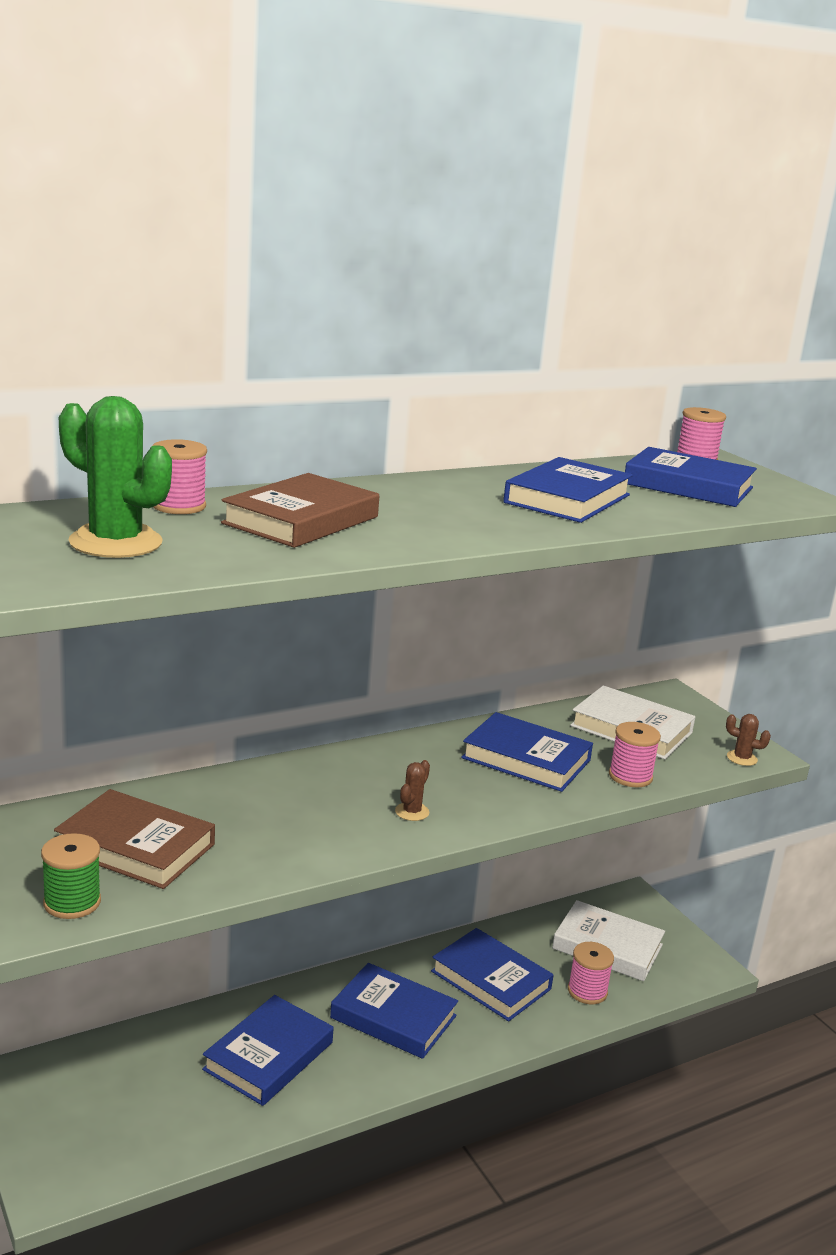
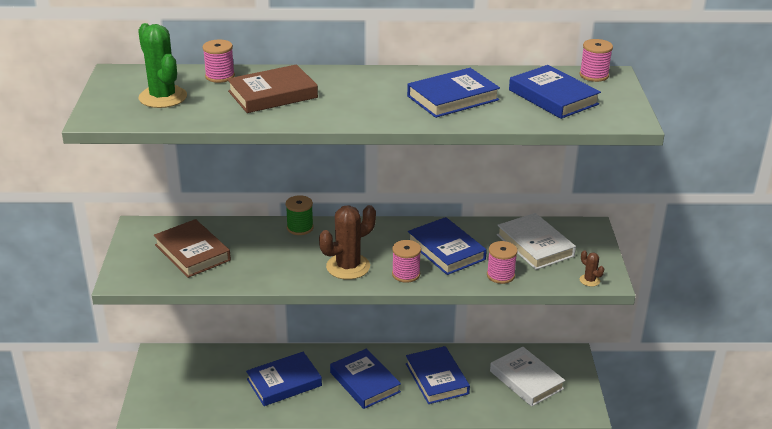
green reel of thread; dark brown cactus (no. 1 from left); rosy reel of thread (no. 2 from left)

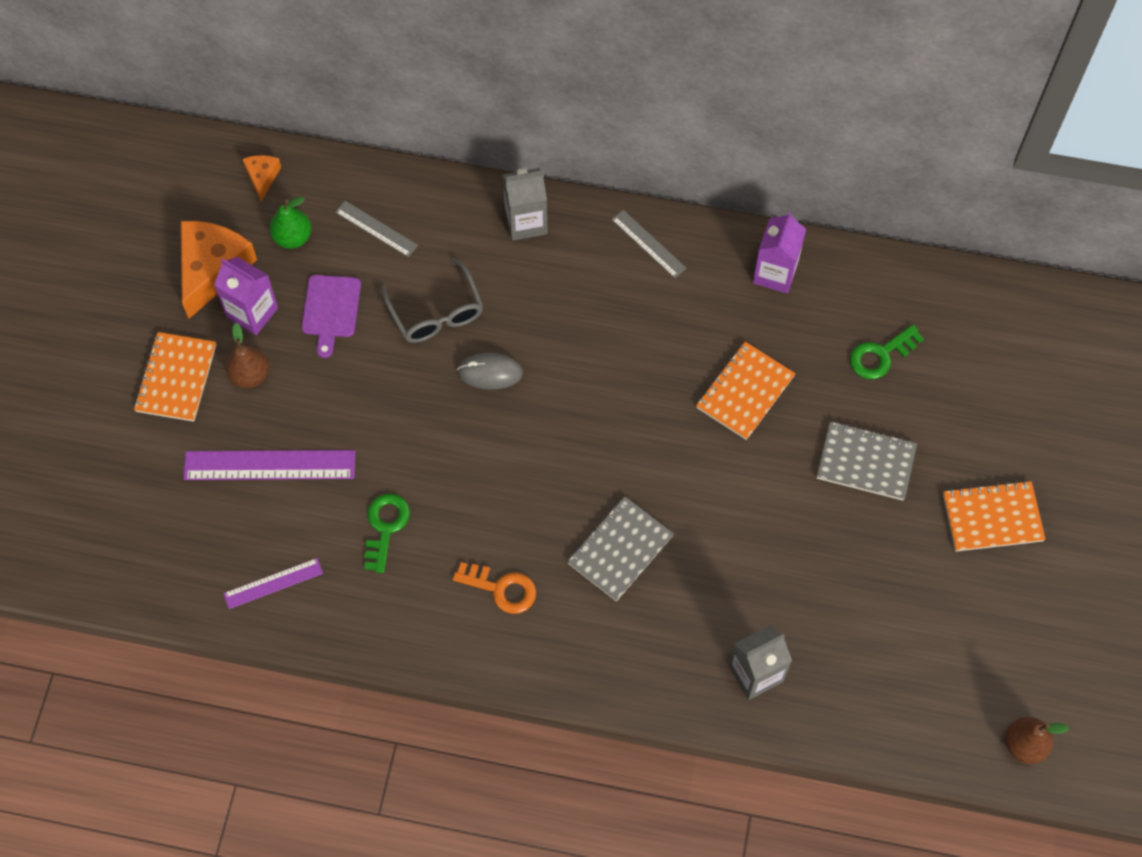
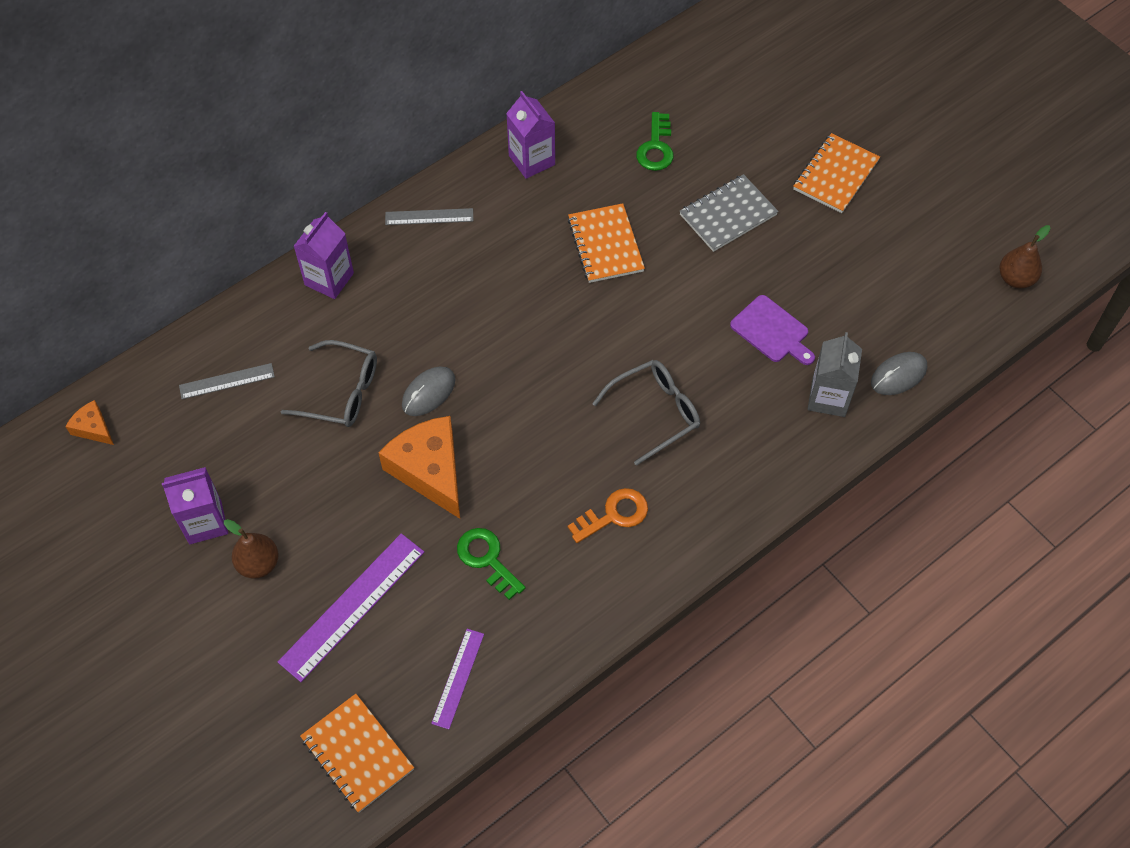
royal purple juice carton (no. 2 from left); orange exercise book (no. 1 from left); orange piece of cheese (no. 2 from left); grey spectacles (no. 2 from left); royal purple cutting board; grey mouse (no. 2 from left); green toy pear

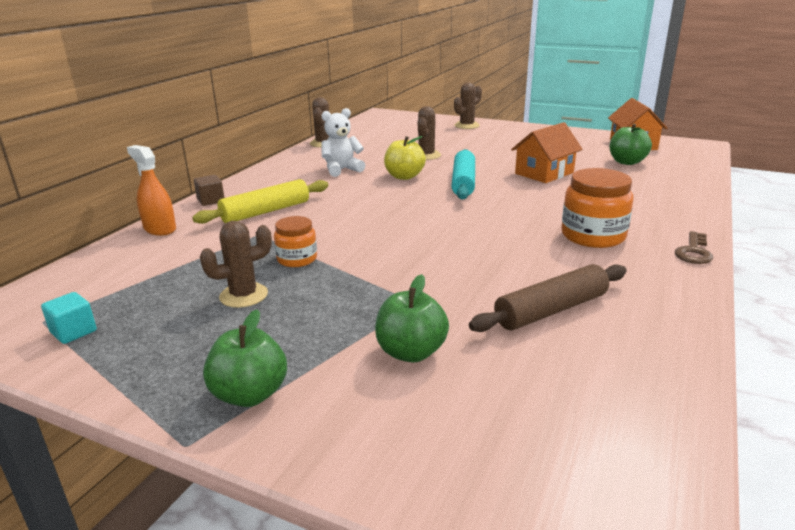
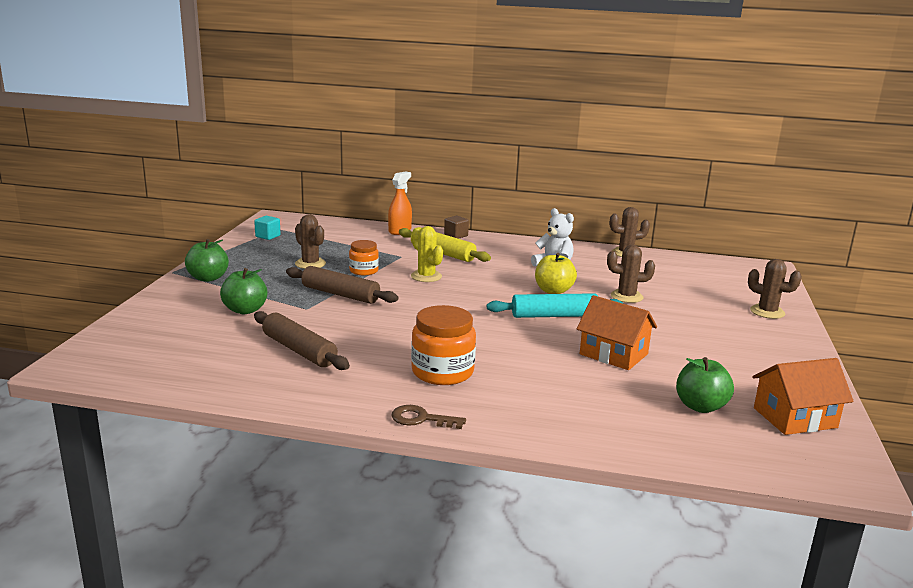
dark brown dough roller (no. 2 from left); golden cactus

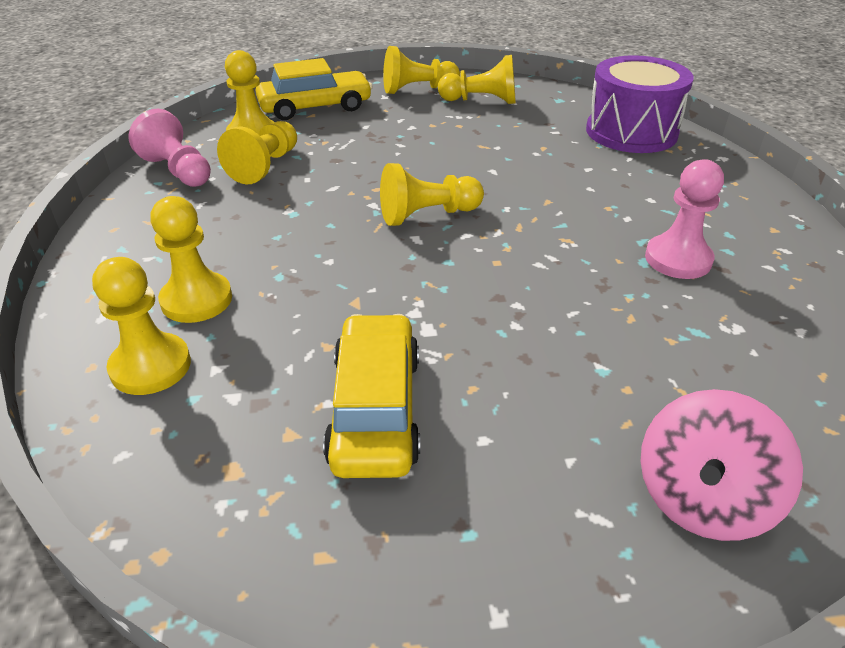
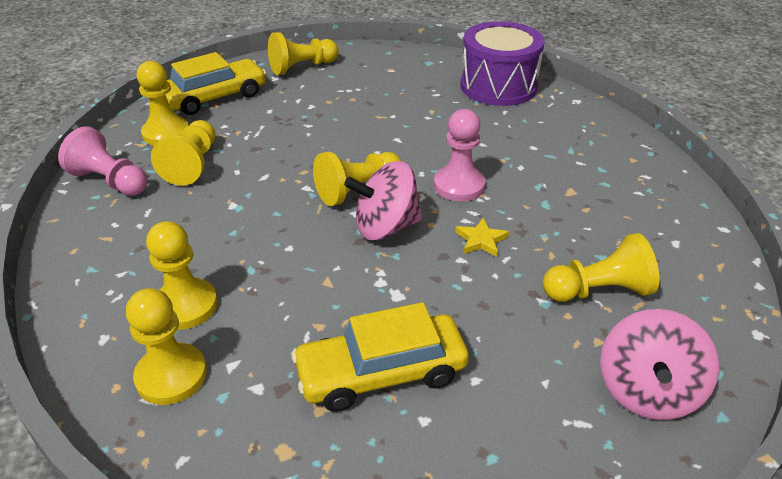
golden automobile (no. 2 from left); rosy whirligig (no. 1 from left); rosy pawn (no. 2 from left); golden star; golden pawn (no. 7 from left)

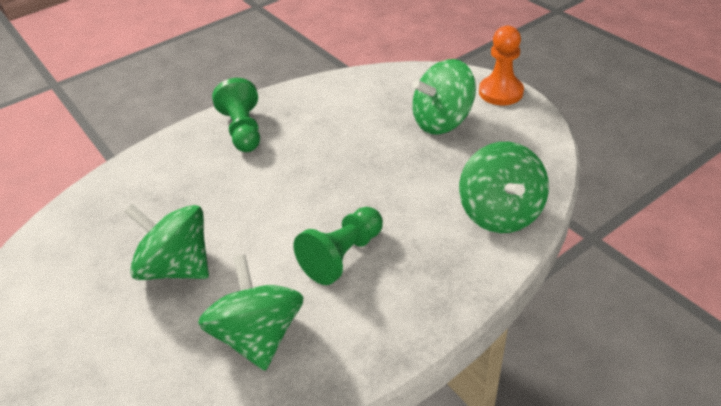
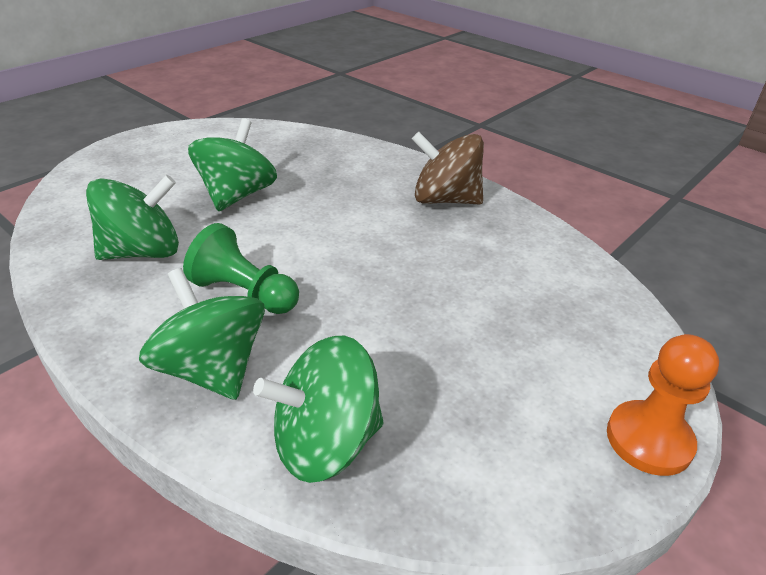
green whirligig (no. 2 from left); dark brown whirligig

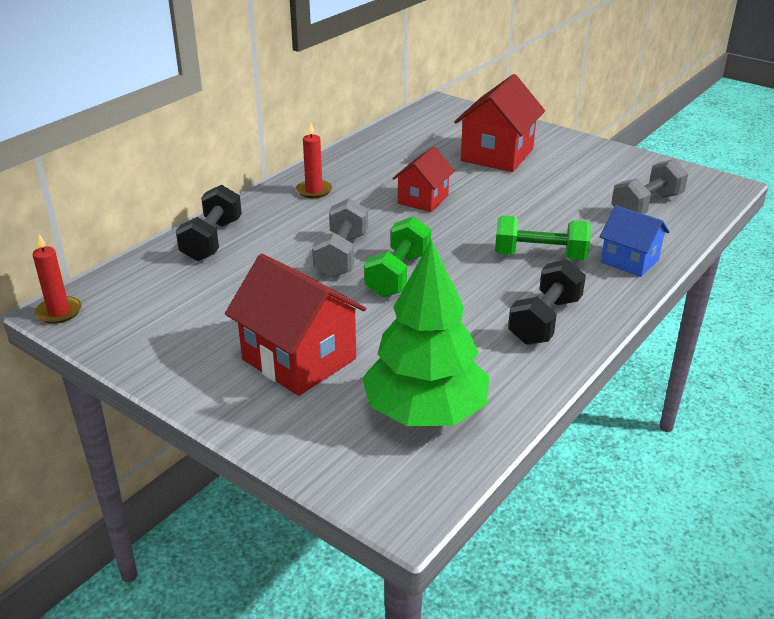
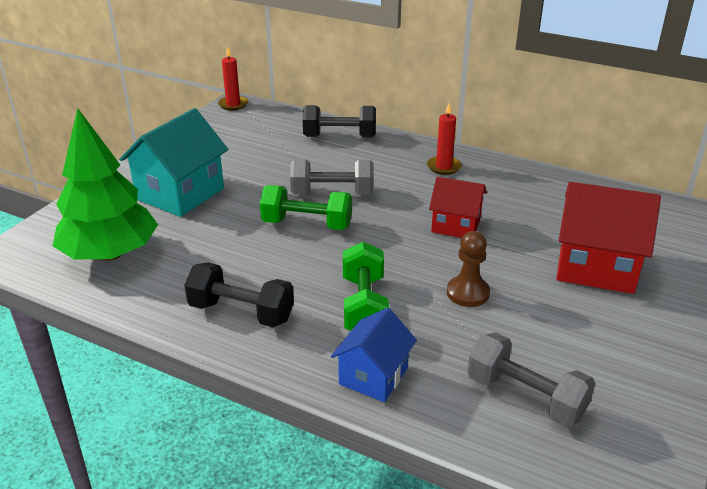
aqua toy house; dark brown pawn

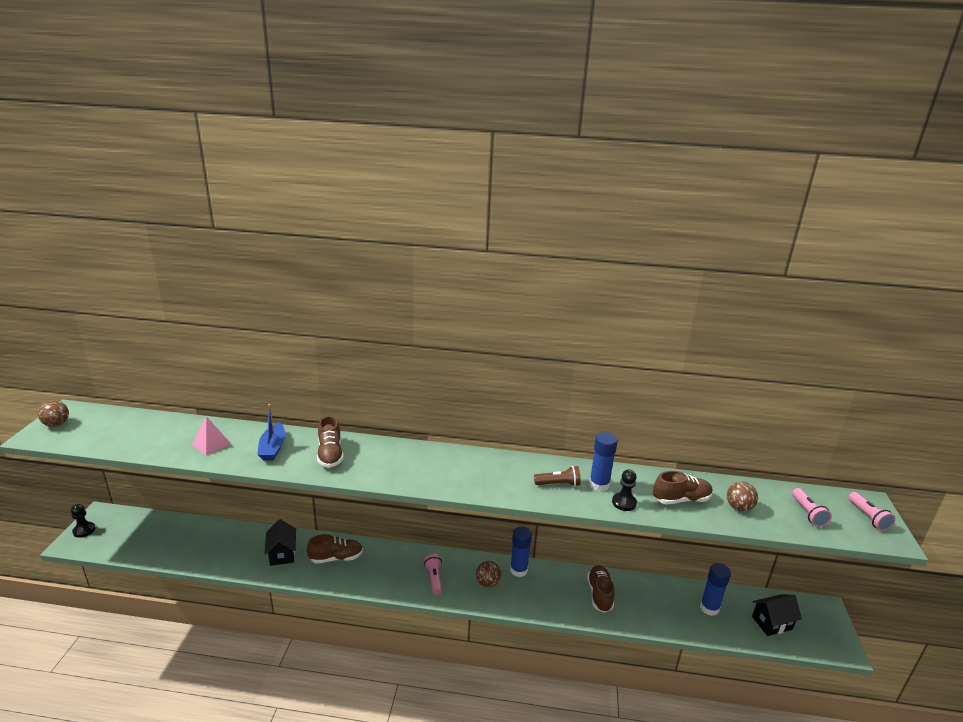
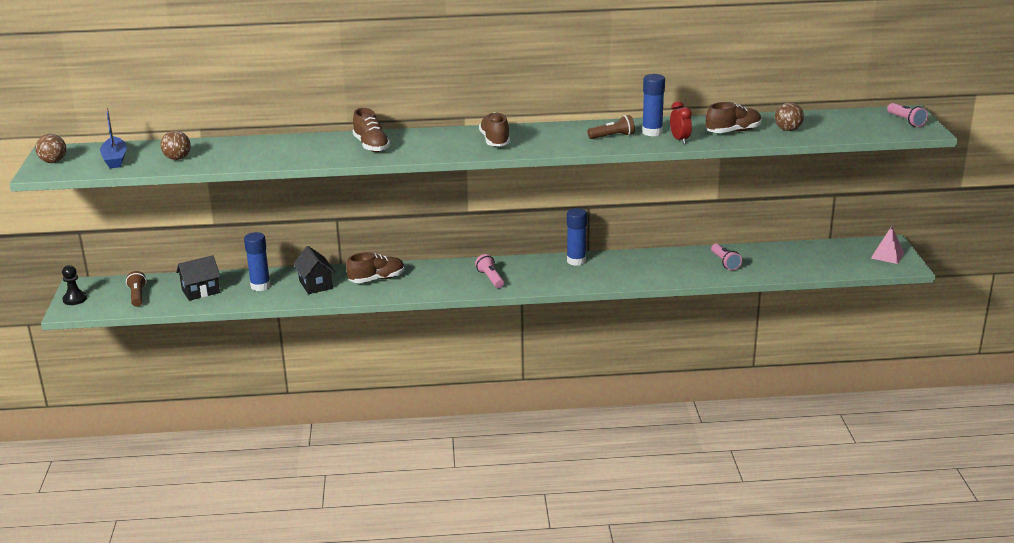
royal blue toy boat; dark brown pocket torch (no. 1 from left); dark brown ball (no. 2 from left); jet-black toy house (no. 1 from left); royal blue glue (no. 1 from left); dark brown lace-up shoe (no. 3 from left); red bedside clock; rosy pocket torch (no. 2 from left); rosy pyramid shape

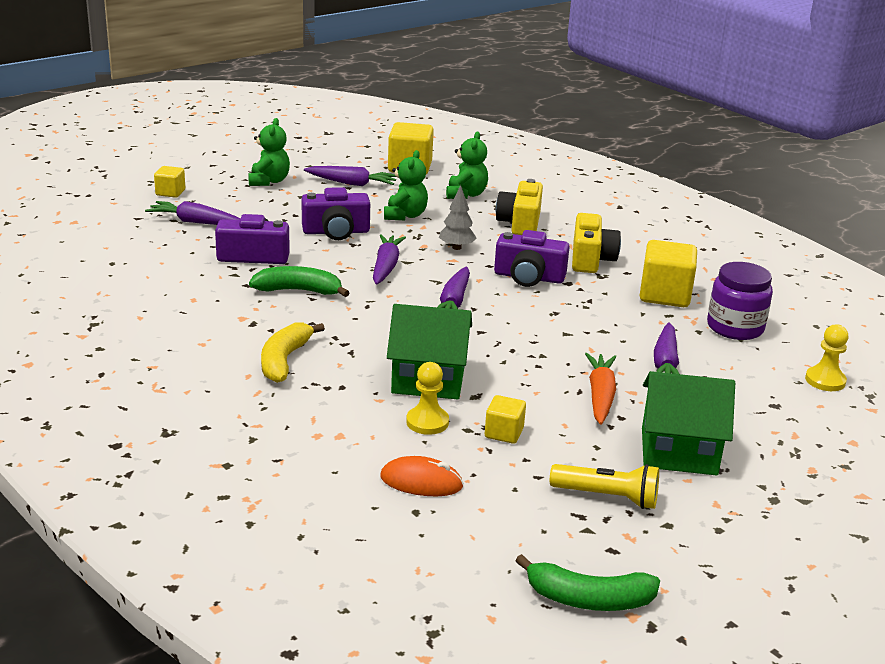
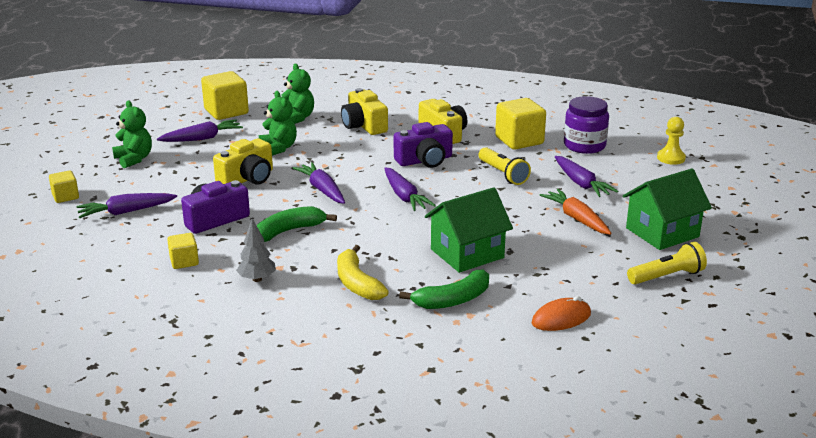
golden solid cube (no. 2 from left); golden compact camera (no. 1 from left); grey fir tree; green banana fruit (no. 2 from left); golden pocket torch (no. 1 from left); golden pawn (no. 1 from left in the first image)

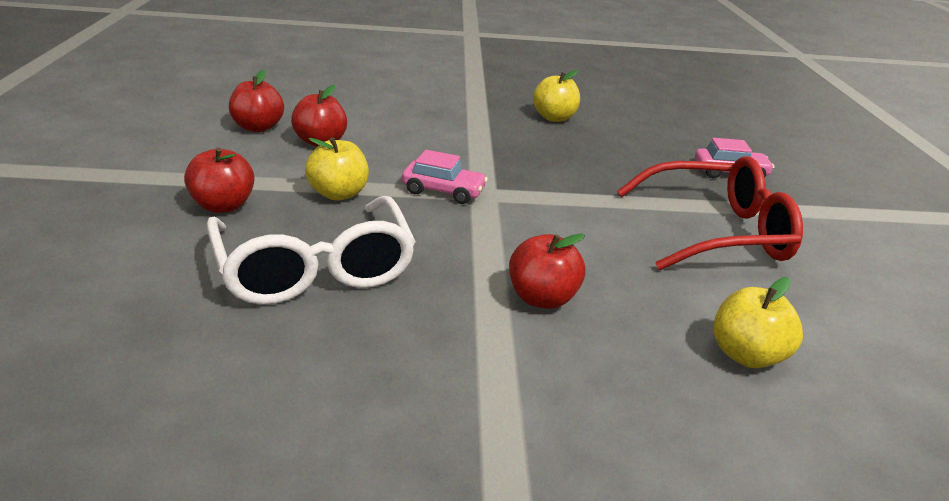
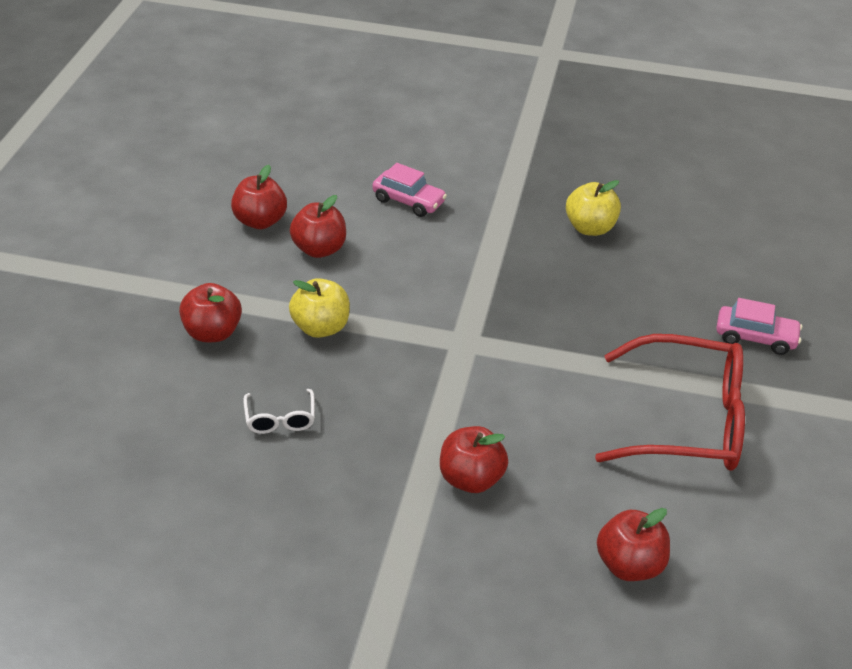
white spectacles; rosy automobile (no. 1 from left); red apple (no. 5 from left)

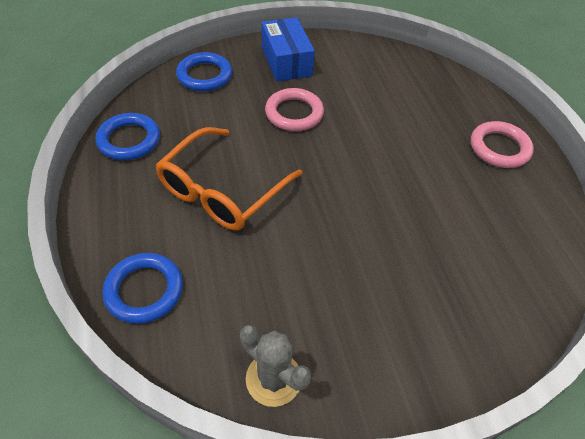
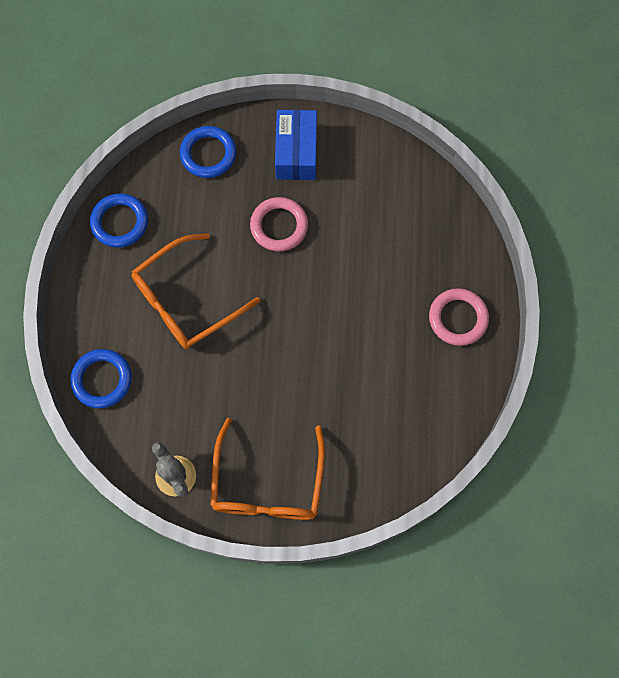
orange spectacles (no. 2 from left)

